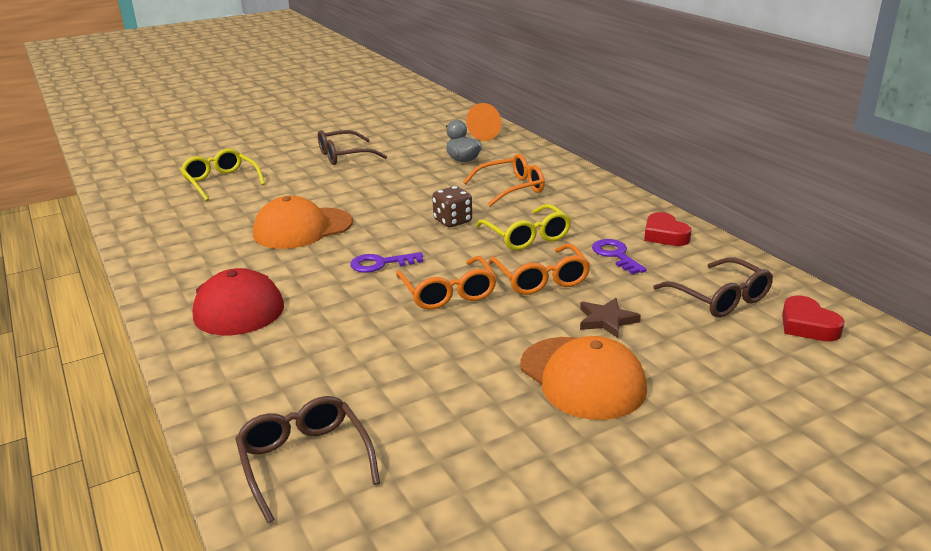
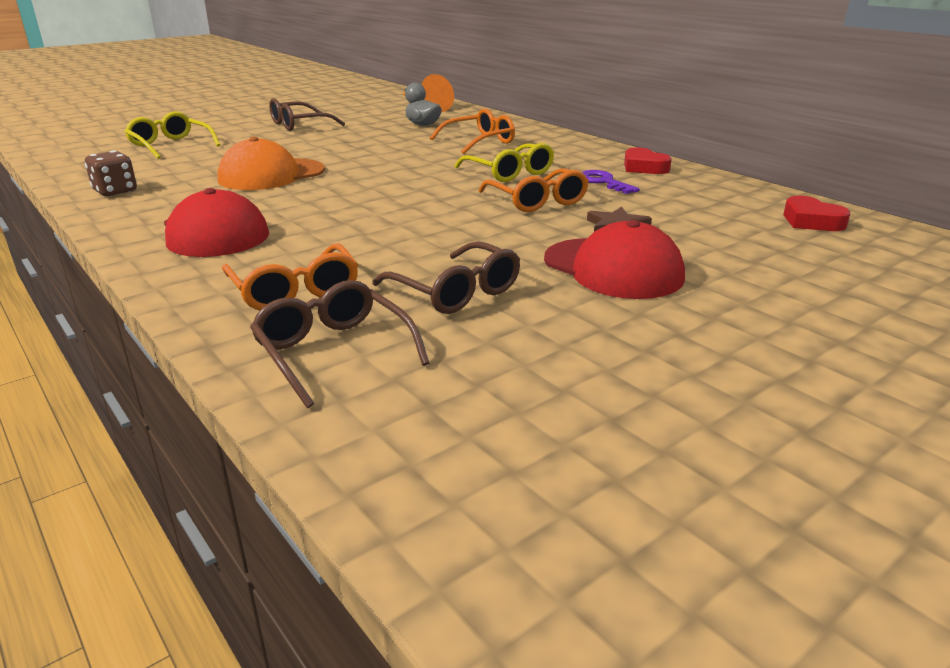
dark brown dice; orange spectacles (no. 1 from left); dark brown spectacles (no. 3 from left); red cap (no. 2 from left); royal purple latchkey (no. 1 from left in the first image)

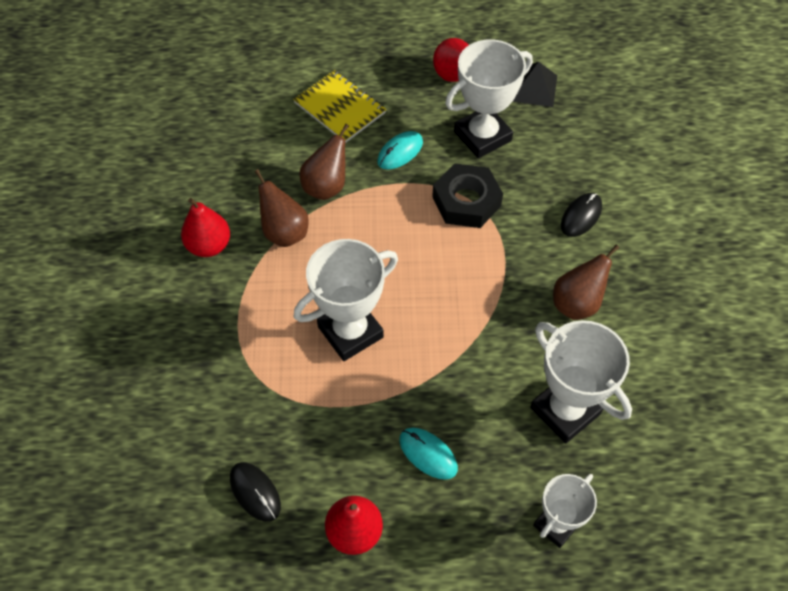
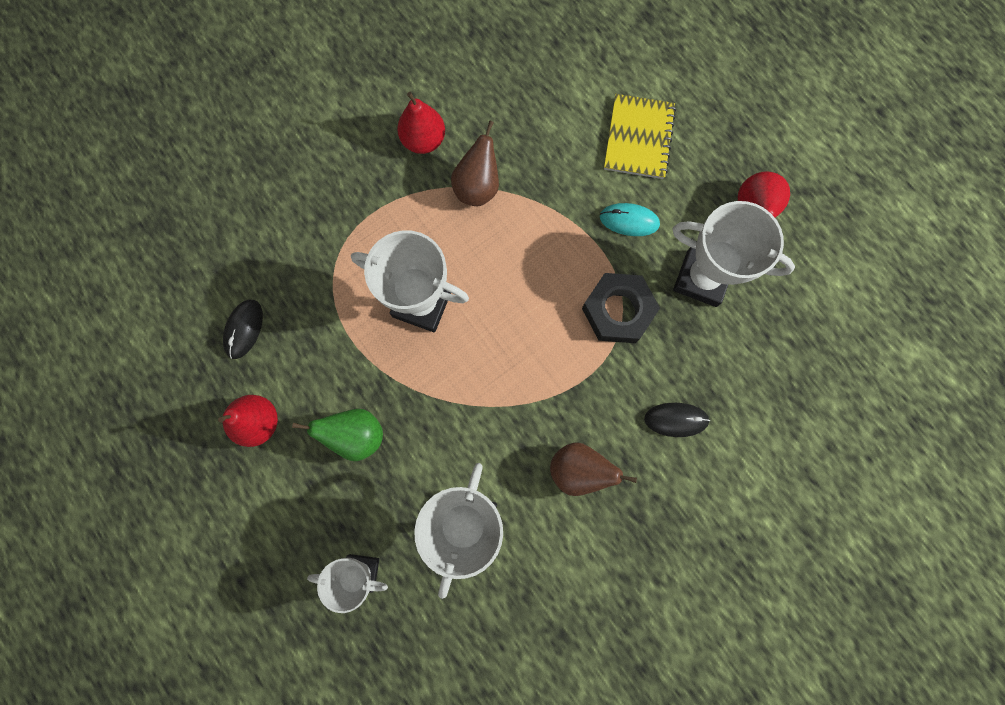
green toy pear; dark brown toy pear (no. 2 from left in the first image); jet-black pyramid shape

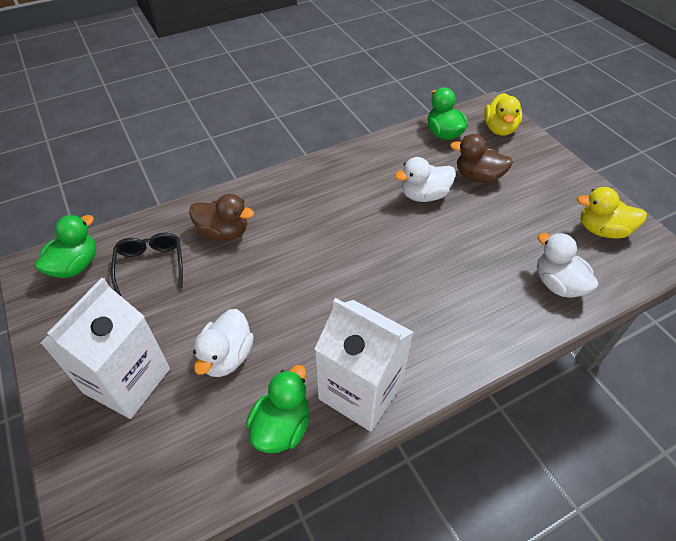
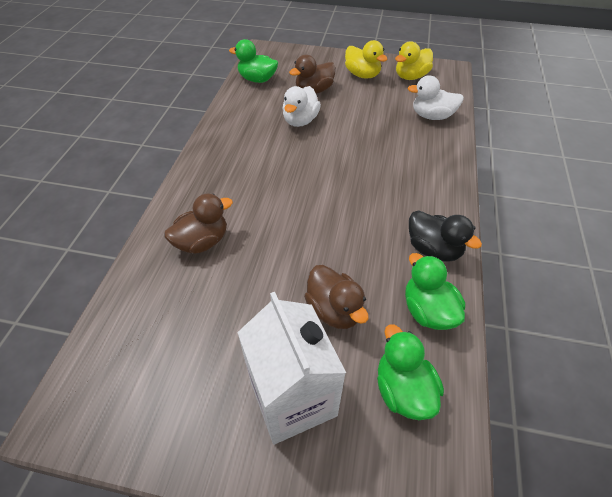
dark brown toy duck (no. 3 from left); golden toy duck (no. 1 from left); green toy duck (no. 2 from left); jet-black toy duck; jet-black spectacles

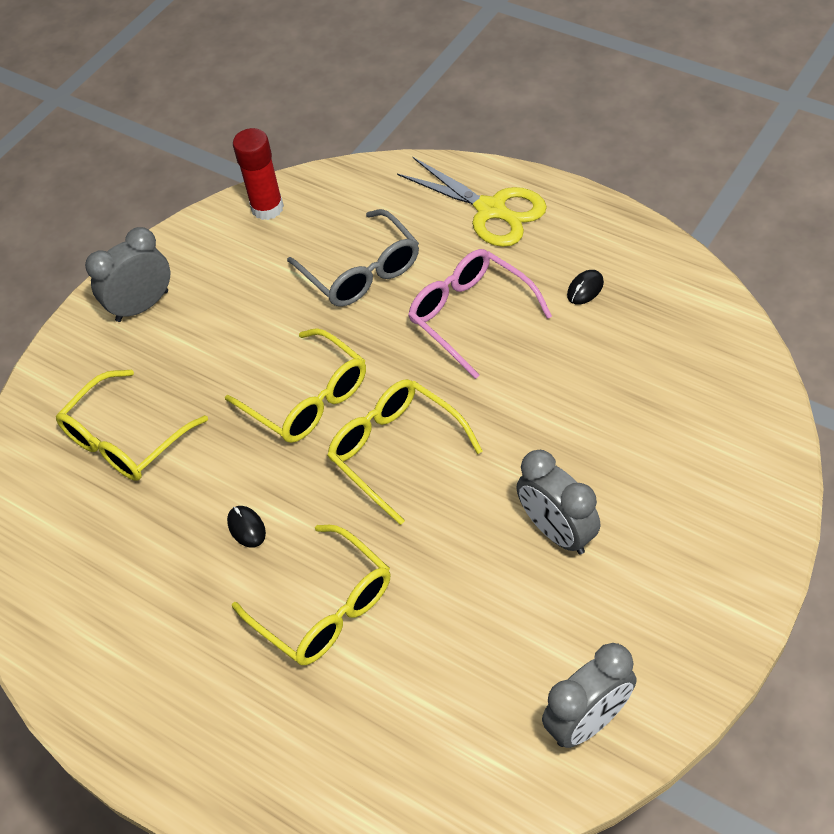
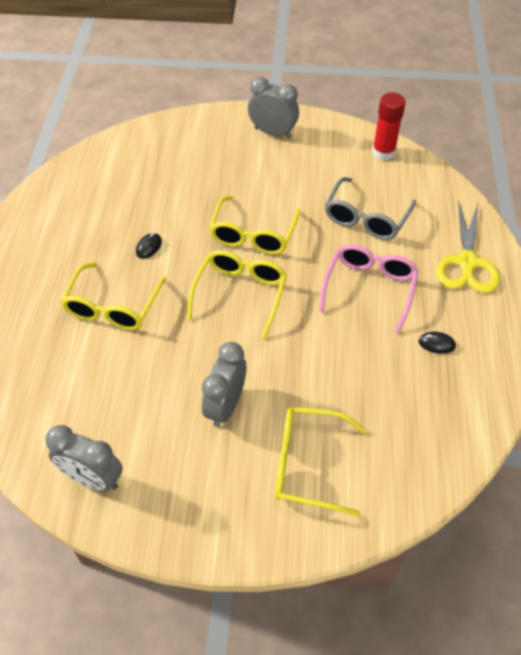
golden spectacles (no. 4 from left)

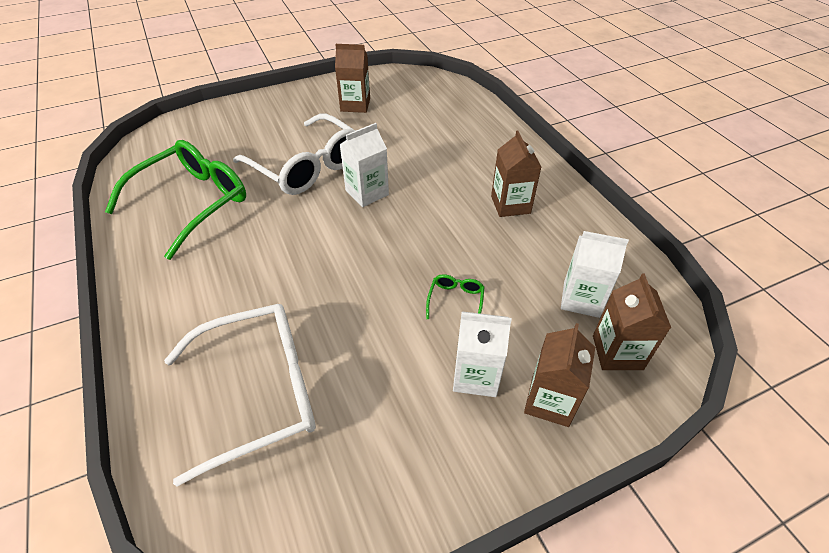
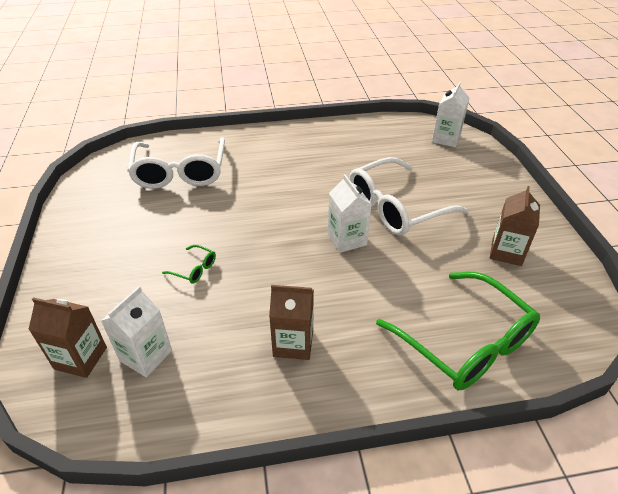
green spectacles (no. 2 from left); white juice carton (no. 3 from left); dark brown juice carton (no. 3 from left in the first image)

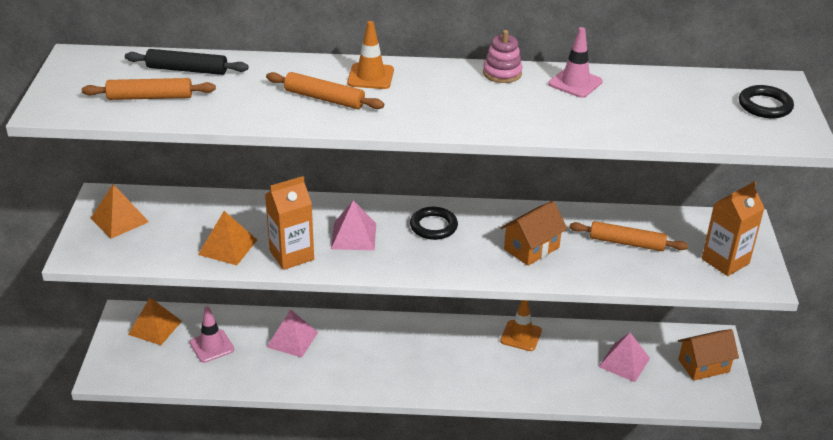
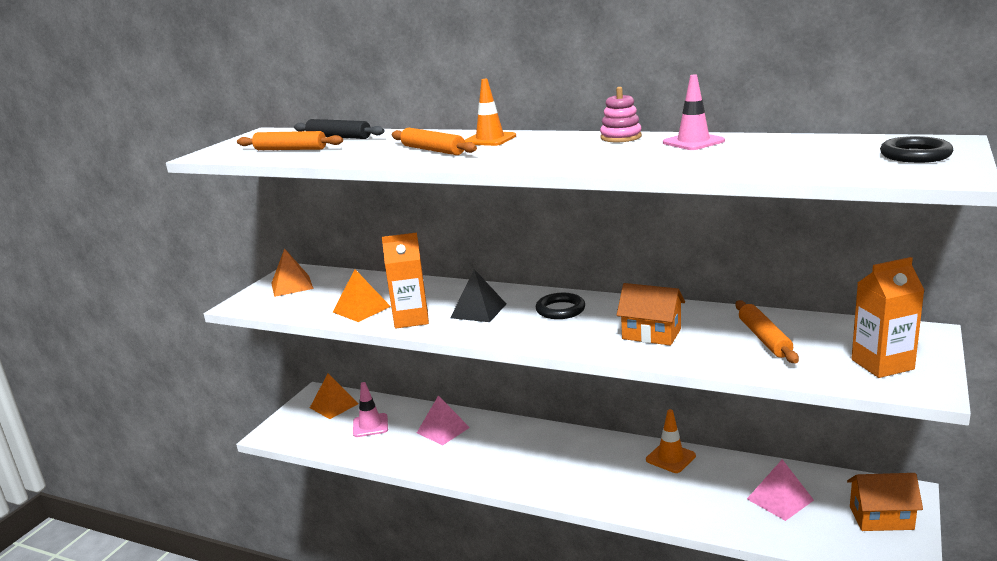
jet-black pyramid shape; orange toy house (no. 1 from left); orange dough roller (no. 3 from left)

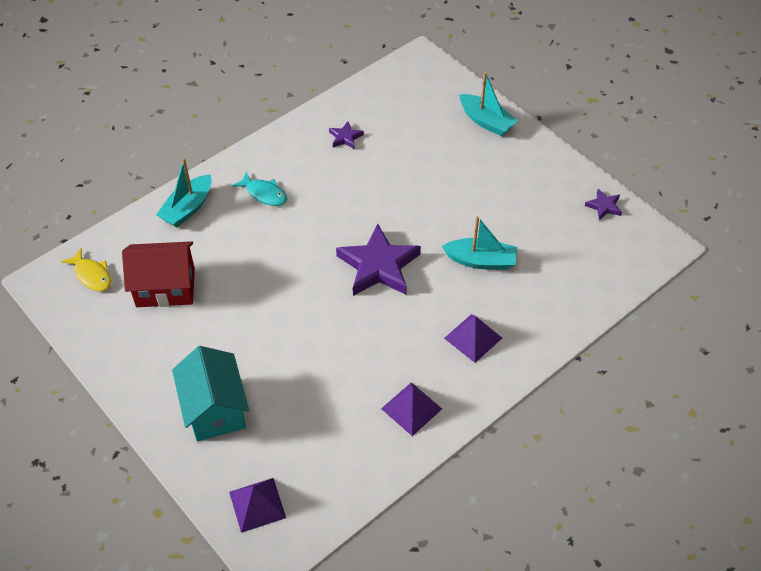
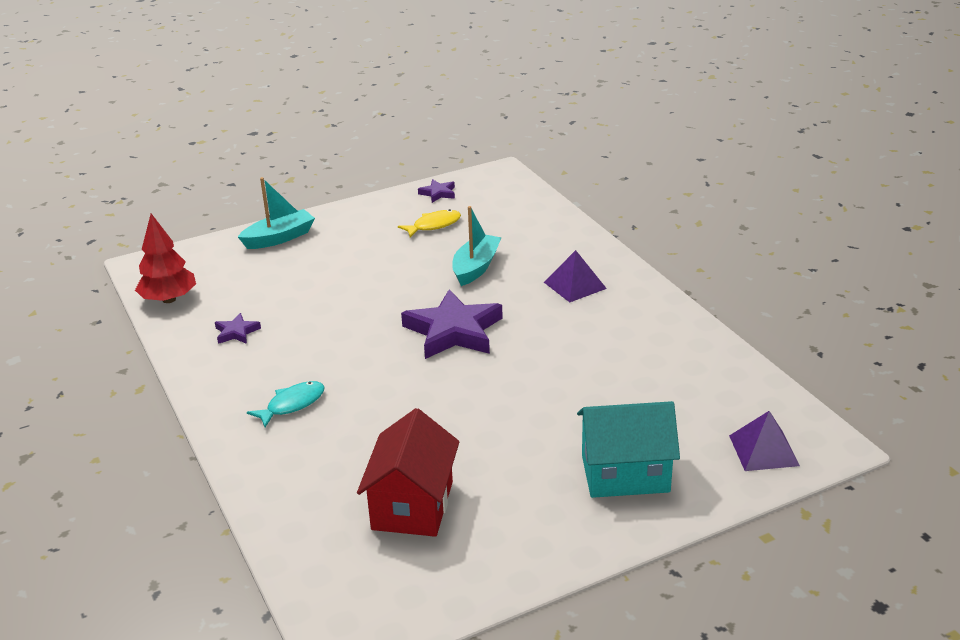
red fir tree; golden fish figure; aqua toy boat (no. 1 from left in the first image); royal purple pyramid shape (no. 2 from left in the first image)

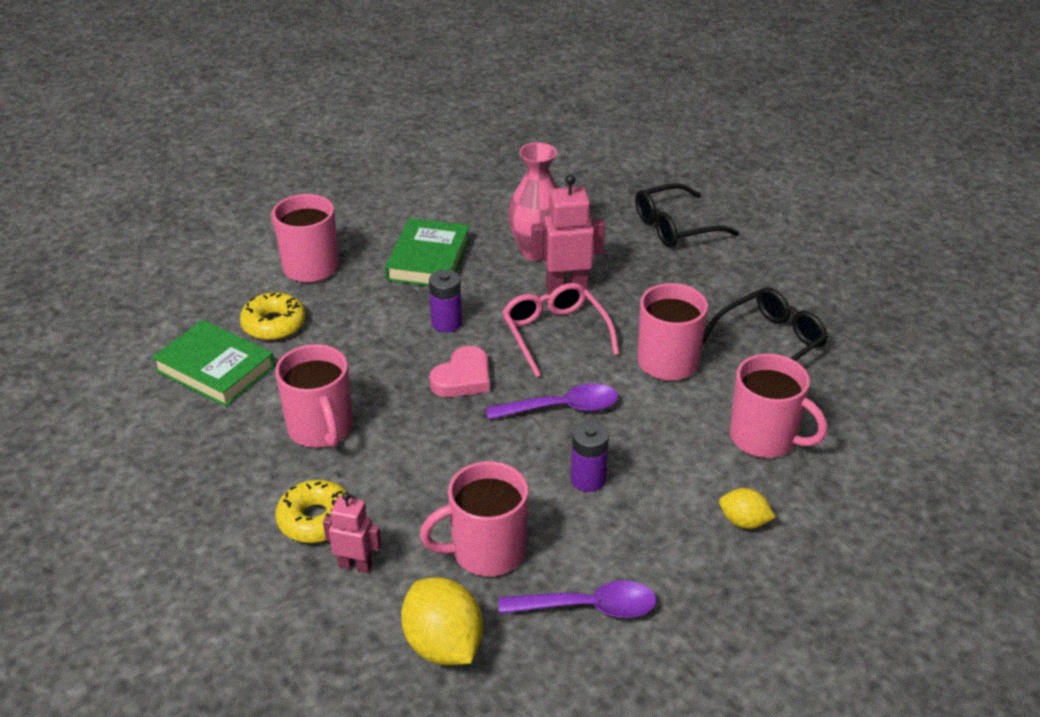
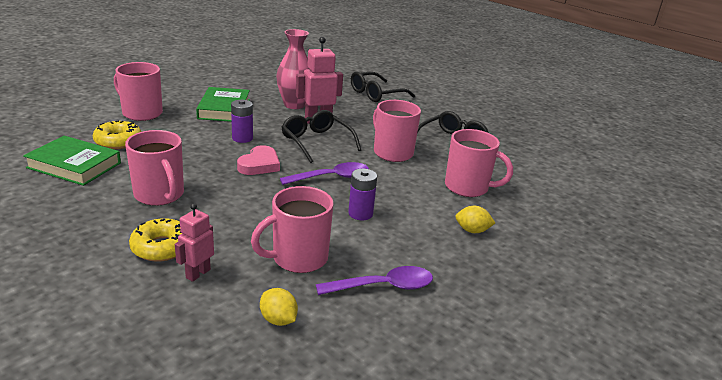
rosy robot figure (no. 1 from left); golden citrus fruit (no. 1 from left); jet-black spectacles (no. 1 from left)

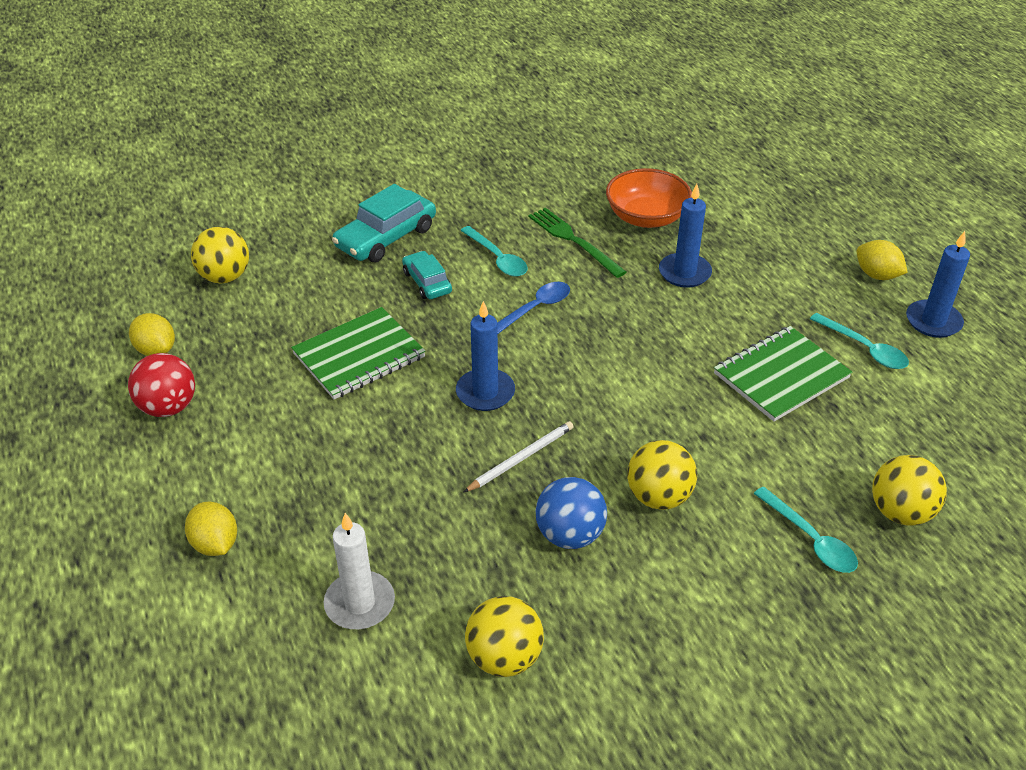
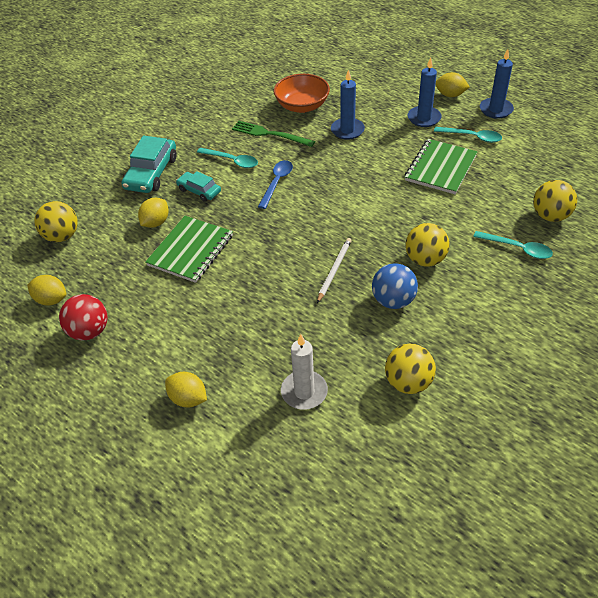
golden citrus fruit (no. 2 from left); royal blue pillar candle (no. 2 from left)

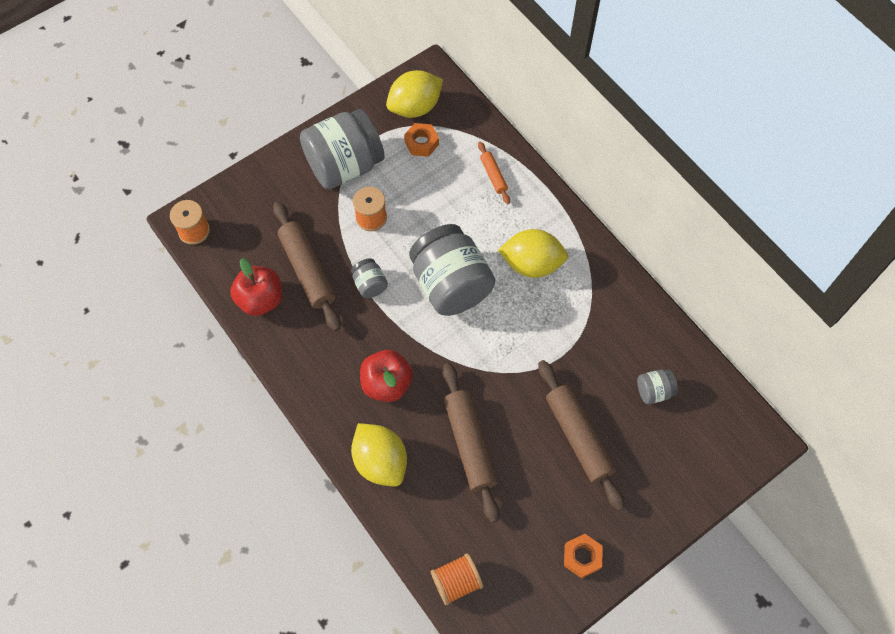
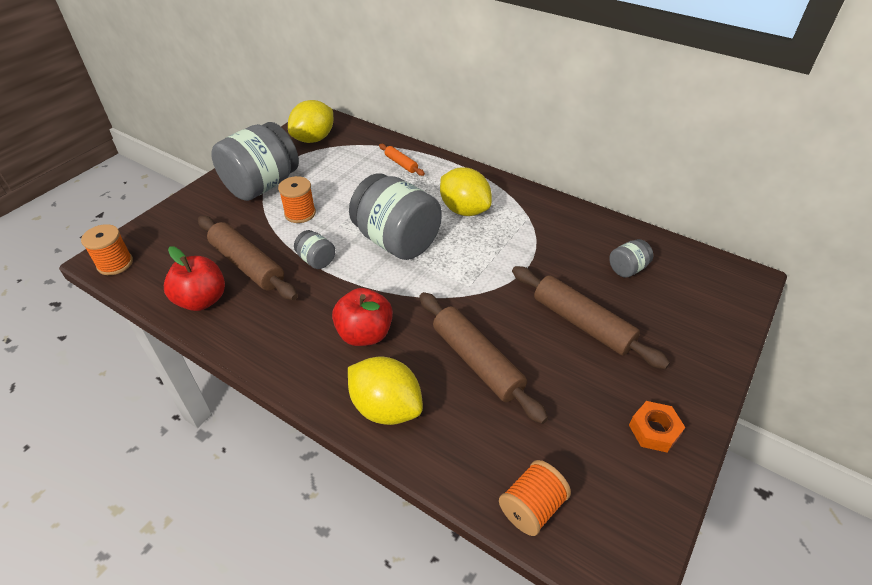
golden citrus fruit (no. 3 from left); orange hexagon nut (no. 1 from left in the first image)

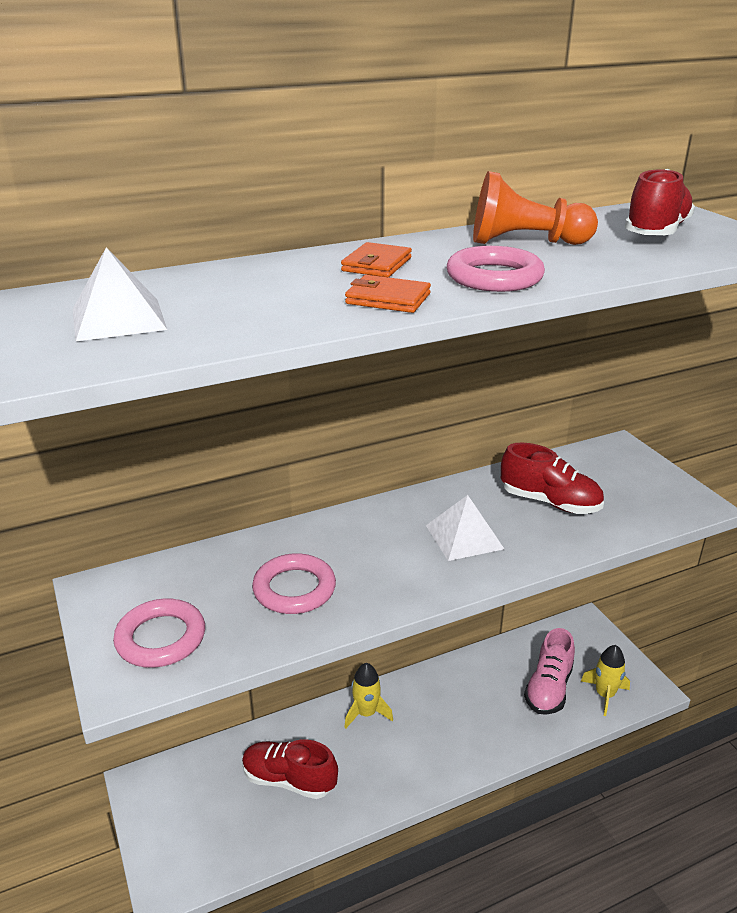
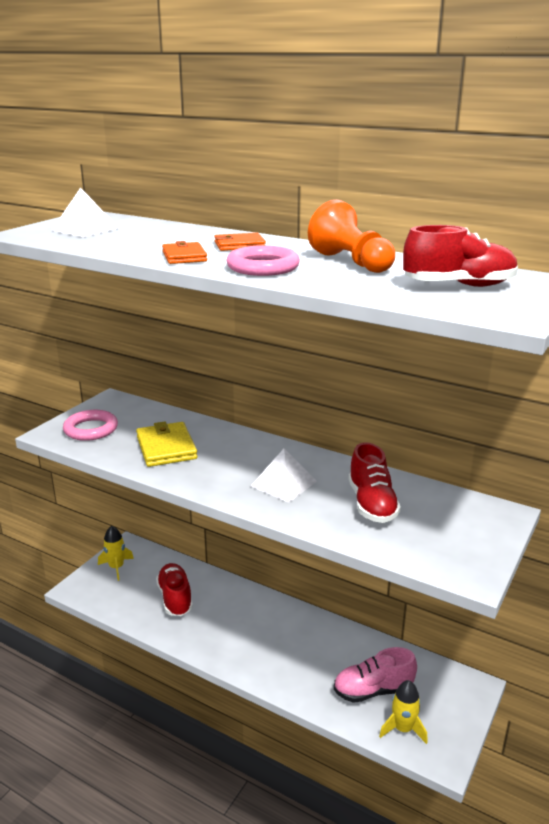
golden rocket (no. 1 from left); golden card wallet

